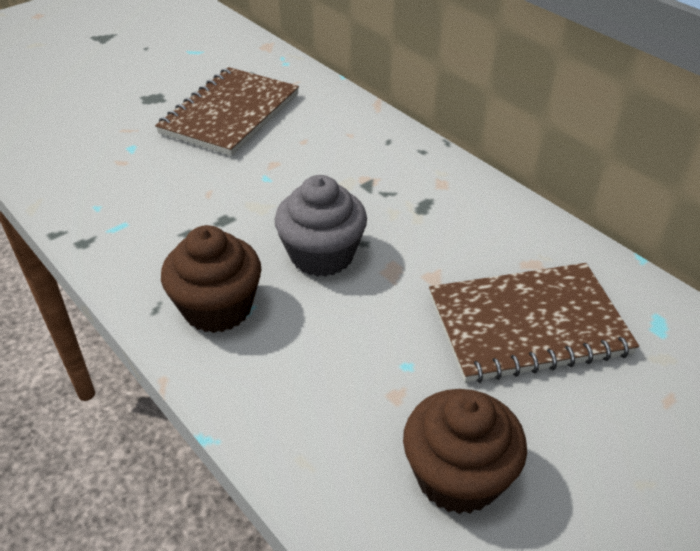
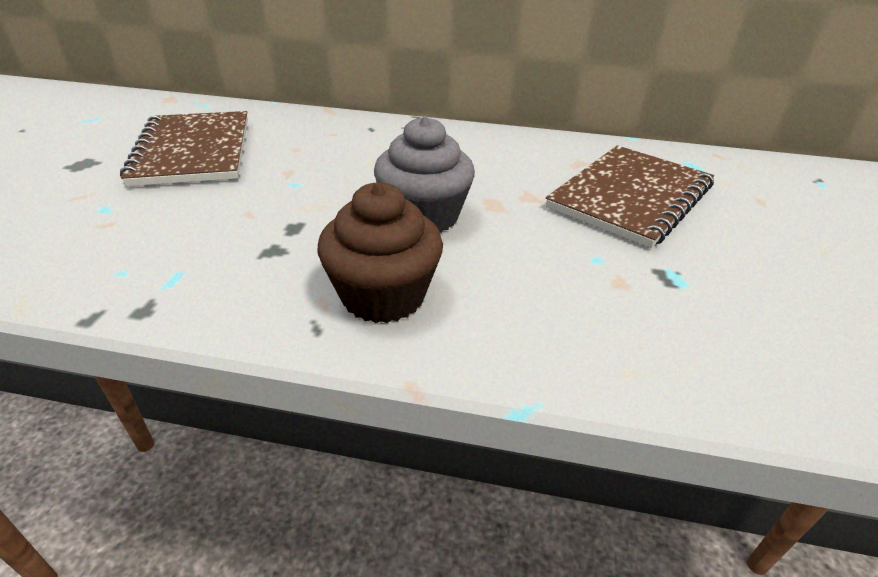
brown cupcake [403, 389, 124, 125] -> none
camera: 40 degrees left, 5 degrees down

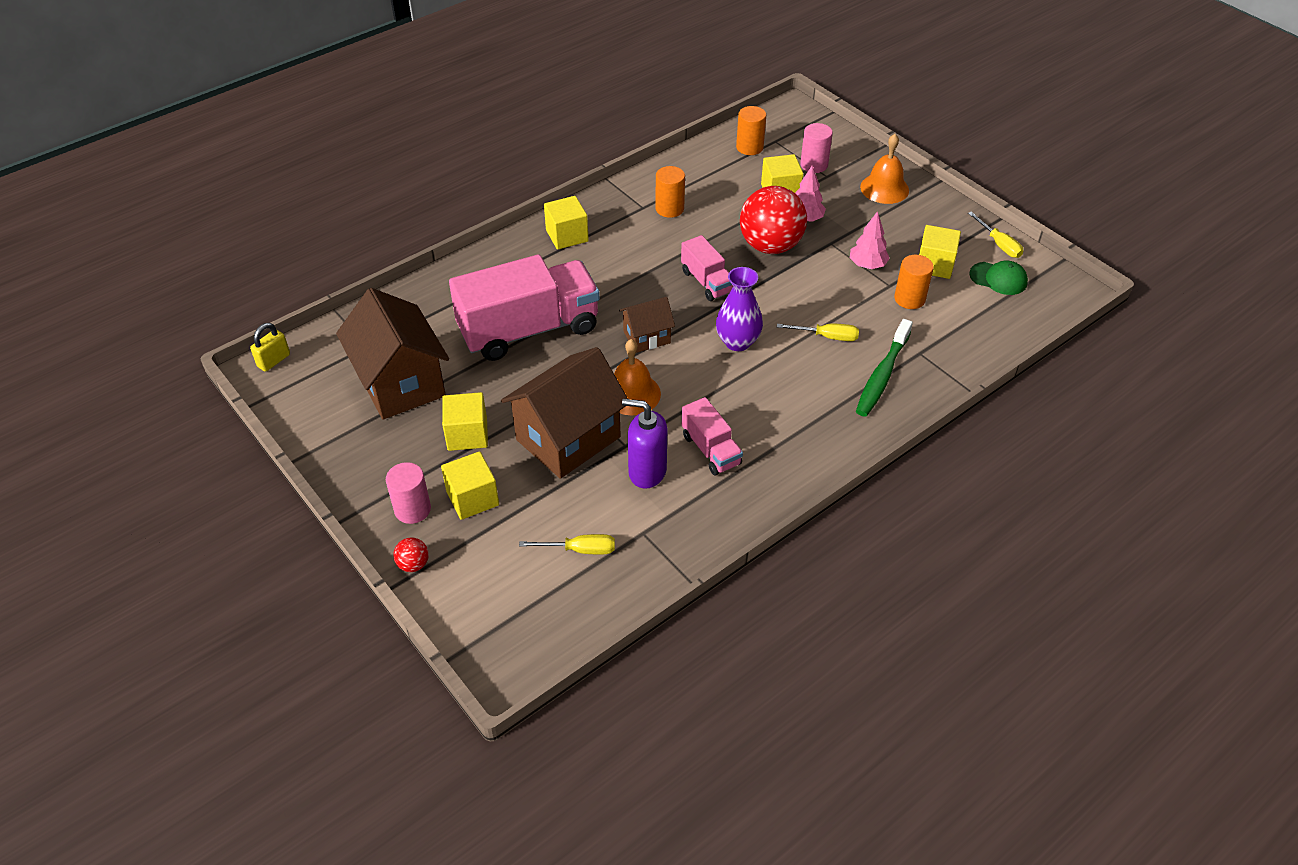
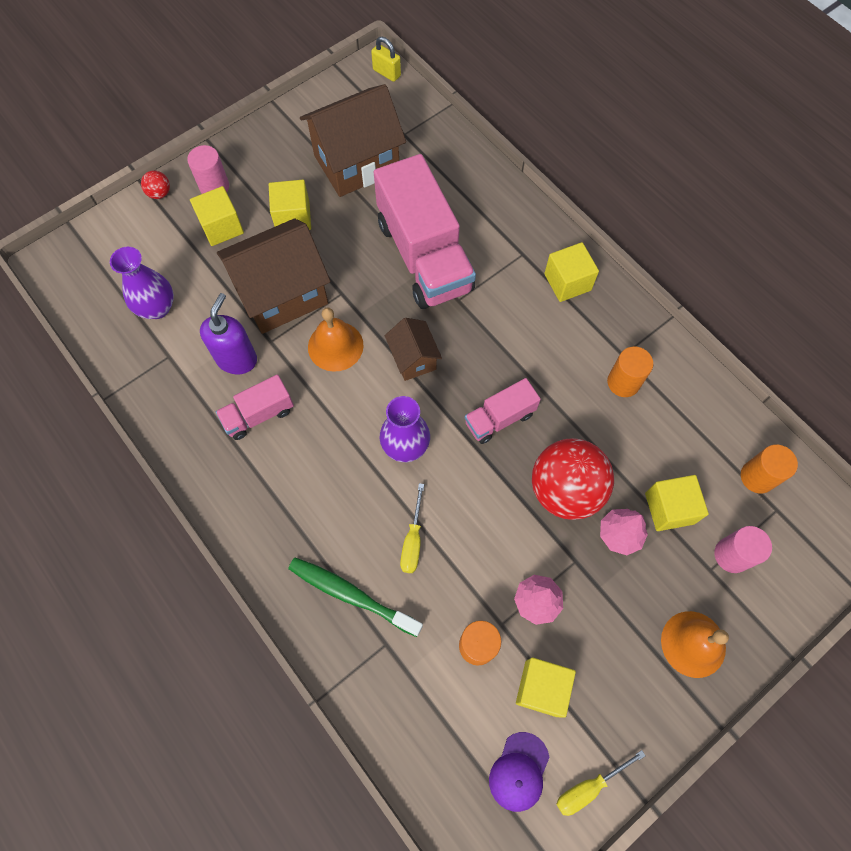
brown toy house [501, 347, 127, 132] -> brown toy house [217, 218, 114, 116], 75 degrees counterclockwise
bright yellow flat screwdriver [519, 534, 96, 21] -> purple tall vase [110, 247, 64, 72]
green cap [969, 261, 59, 34] -> purple cap [489, 732, 61, 80]
camera: 90 degrees right, 20 degrees up

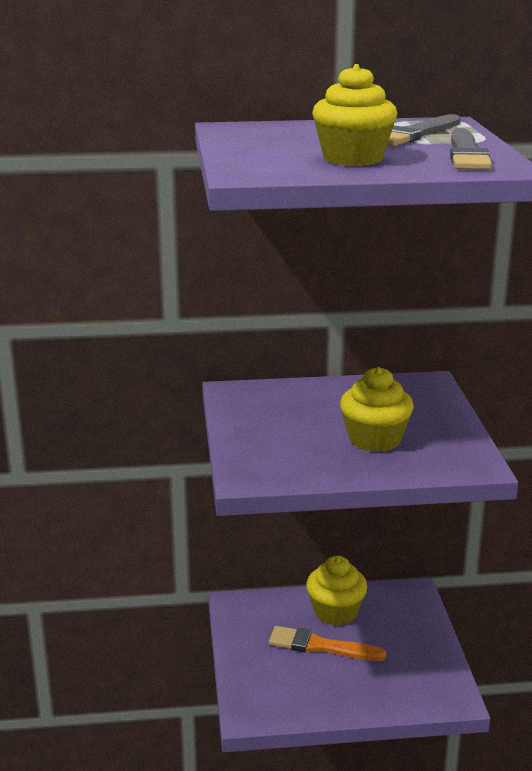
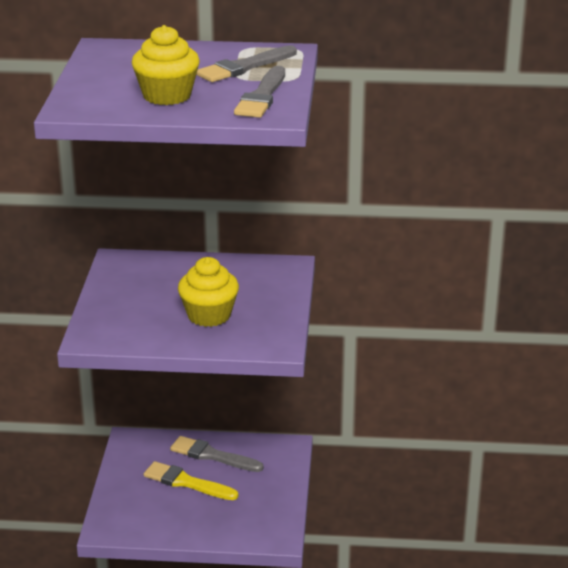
bright orange paint brush [269, 626, 117, 35] -> bright yellow paint brush [144, 461, 94, 39]
bright yellow cupcake [306, 556, 61, 70] -> grey paint brush [170, 436, 94, 36]
camera: 10 degrees right, 5 degrees up

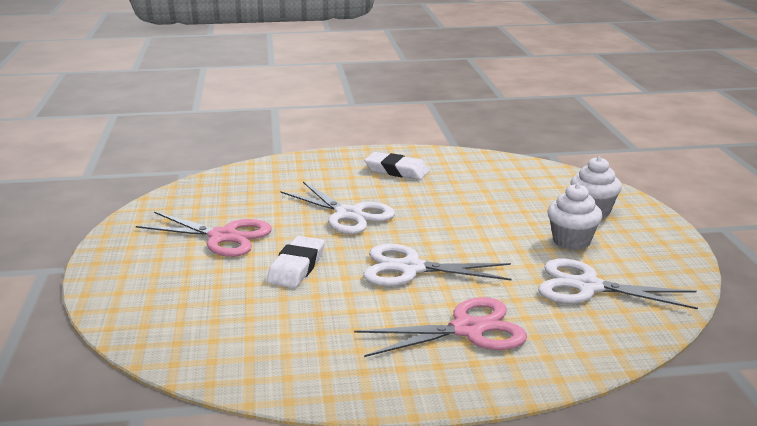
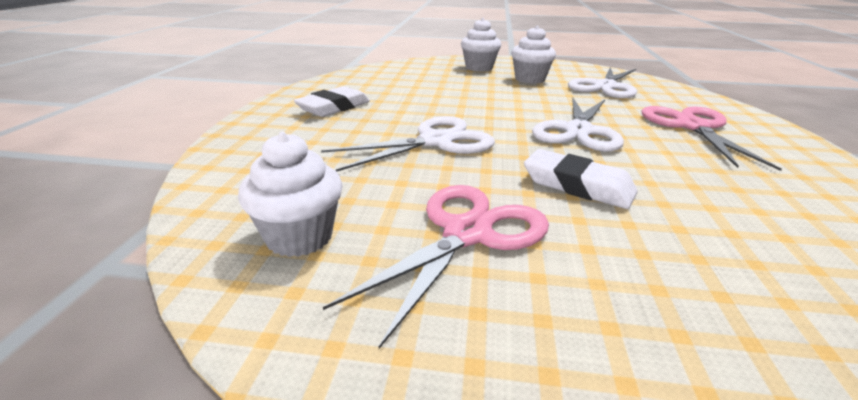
none -> pure white cupcake [238, 132, 105, 125]
camera: 75 degrees left, 5 degrees up

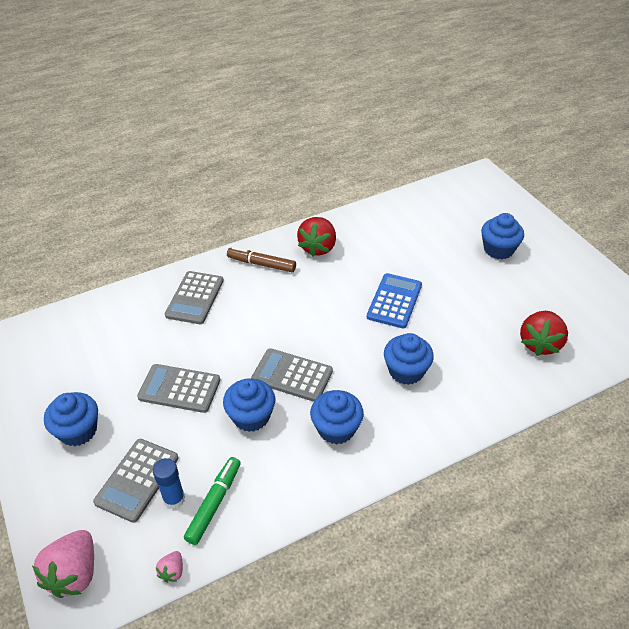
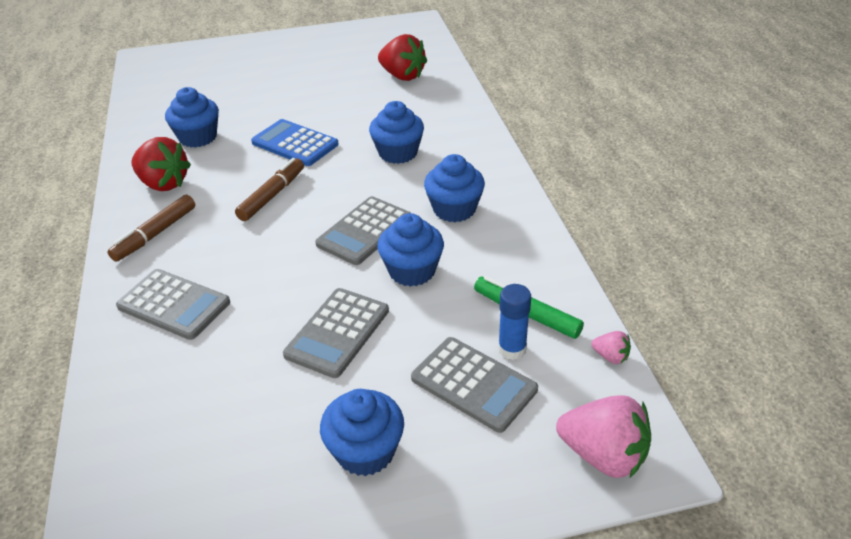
royal blue cupcake [481, 213, 43, 46] -> royal blue cupcake [165, 87, 54, 61], moved
none -> brown felt pen [235, 158, 69, 63]
camera: 75 degrees left, 5 degrees down

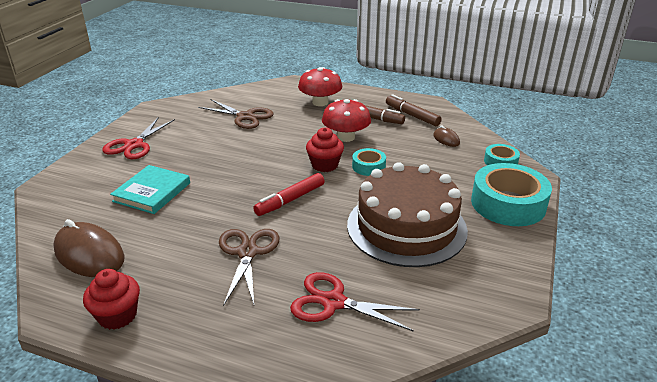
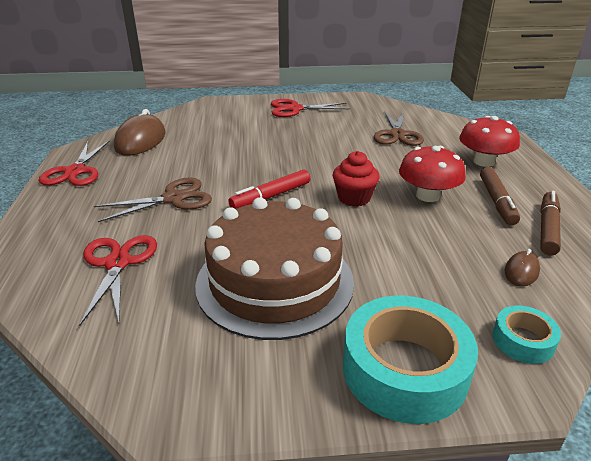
crimson cupcake [83, 269, 57, 61] -> crimson scissors [38, 140, 72, 46]
teal book [110, 165, 80, 49] -> none
crimson felt pen [253, 173, 72, 43] -> crimson felt pen [228, 169, 83, 40], 60 degrees counterclockwise
teal roll of tape [352, 148, 34, 28] -> none
camera: 65 degrees right, 0 degrees up

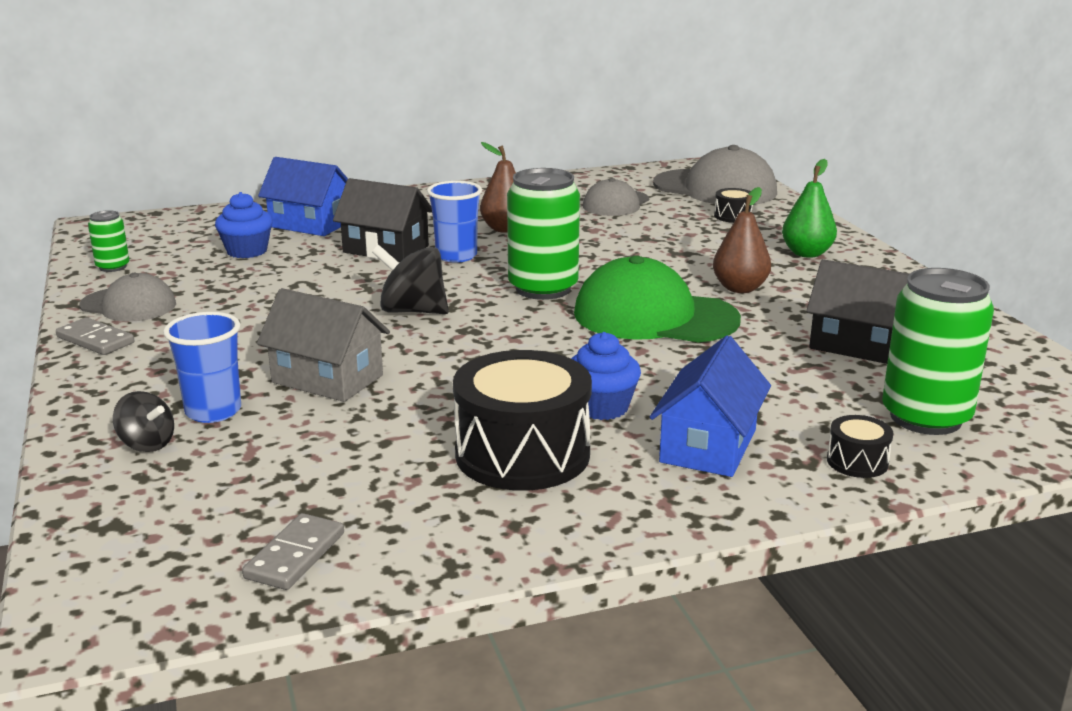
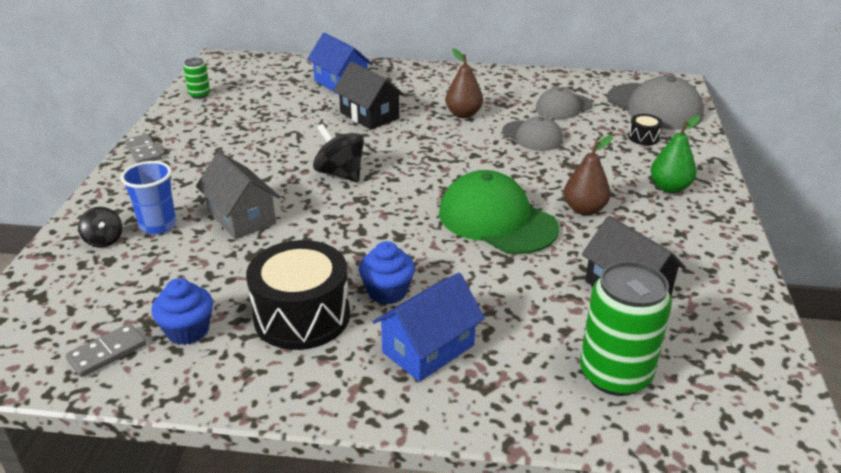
grey cap [79, 273, 97, 49] -> grey cap [502, 116, 61, 35], moved
royal blue cupcake [215, 192, 58, 66] -> royal blue cupcake [151, 278, 62, 67], moved
royal blue cup [427, 181, 55, 82] -> none
green can [507, 168, 73, 132] -> none
ebony drum [827, 415, 66, 63] -> none
camera: 25 degrees right, 10 degrees up

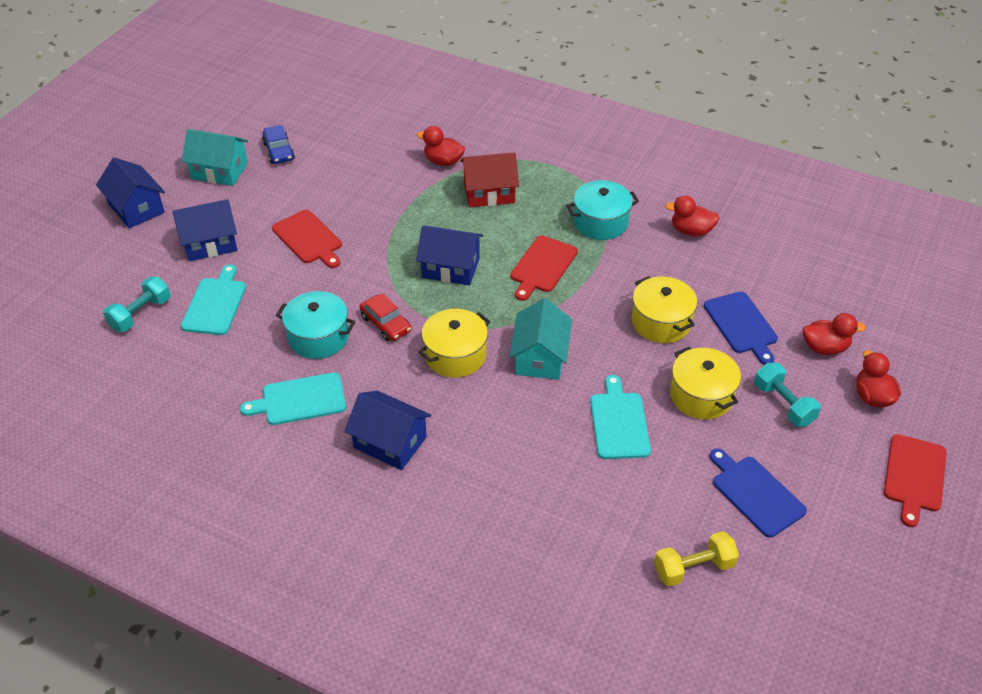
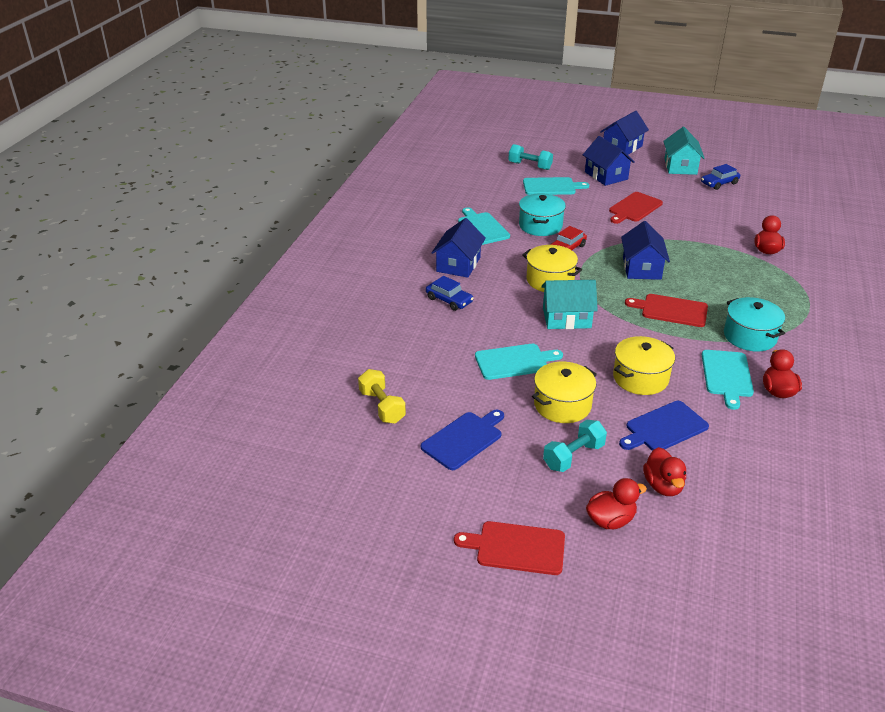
crimson toy house [460, 153, 59, 54] -> none
none -> royal blue automobile [426, 276, 48, 35]
none -> teal cutting board [702, 350, 52, 60]
camera: 80 degrees right, 10 degrees down

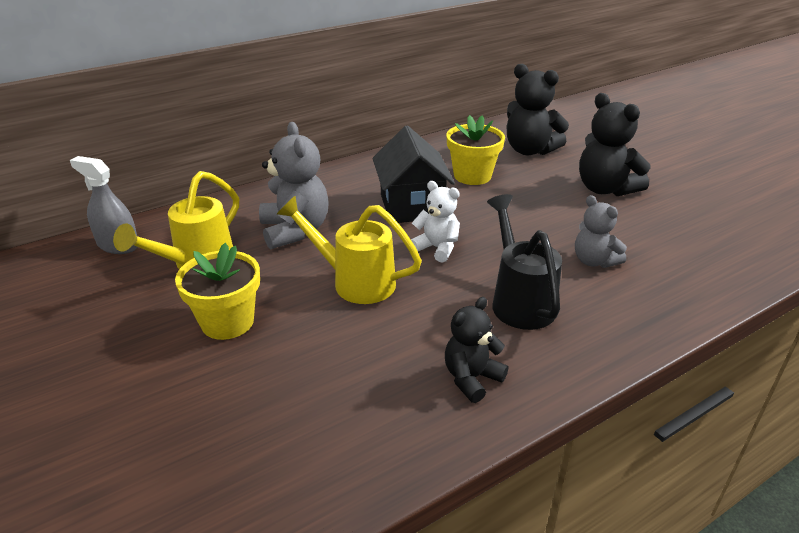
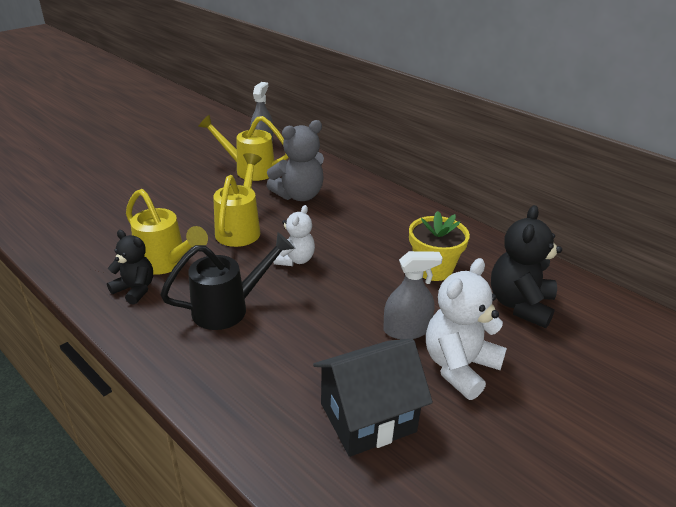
bright yellow plant pot [175, 243, 85, 97] -> none
ebony toy house [372, 125, 83, 98] -> ebony toy house [313, 338, 120, 119], moved
grey stuffed bear [575, 195, 52, 73] -> none
ebony stuffed bear [579, 93, 72, 103] -> pure white stuffed bear [426, 258, 81, 142]
none -> bright yellow watering can [126, 189, 82, 86]
none -> grey sprayer [383, 251, 60, 88]
camera: 75 degrees right, 0 degrees up

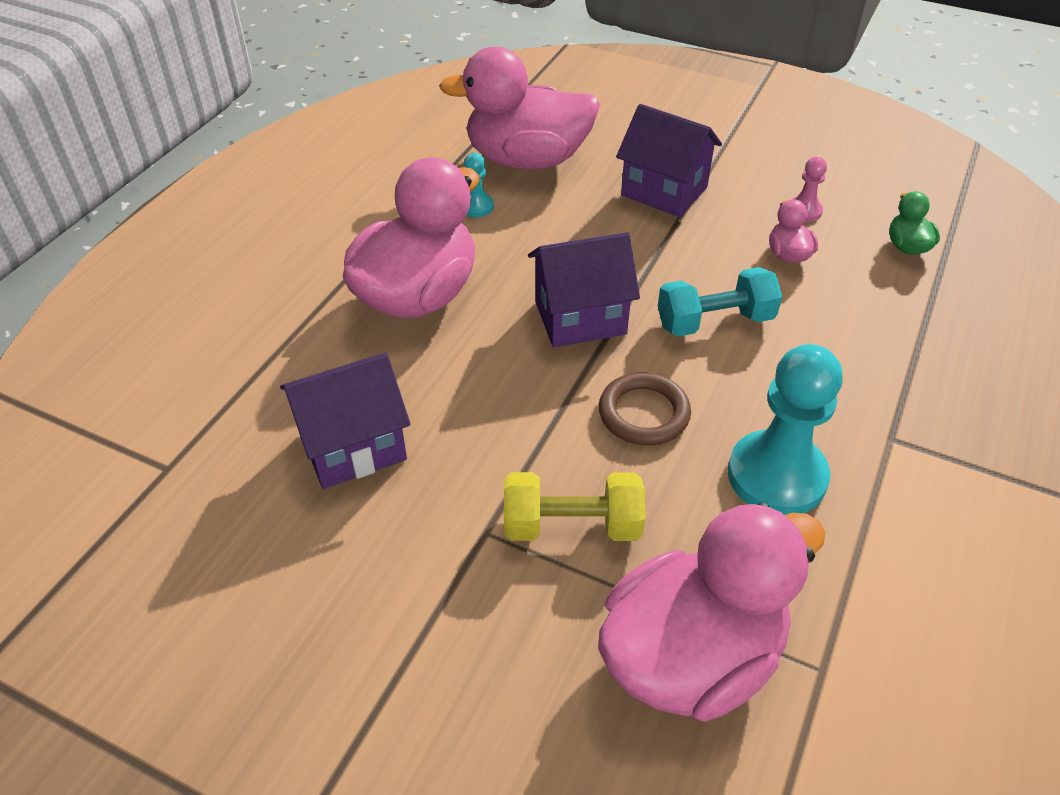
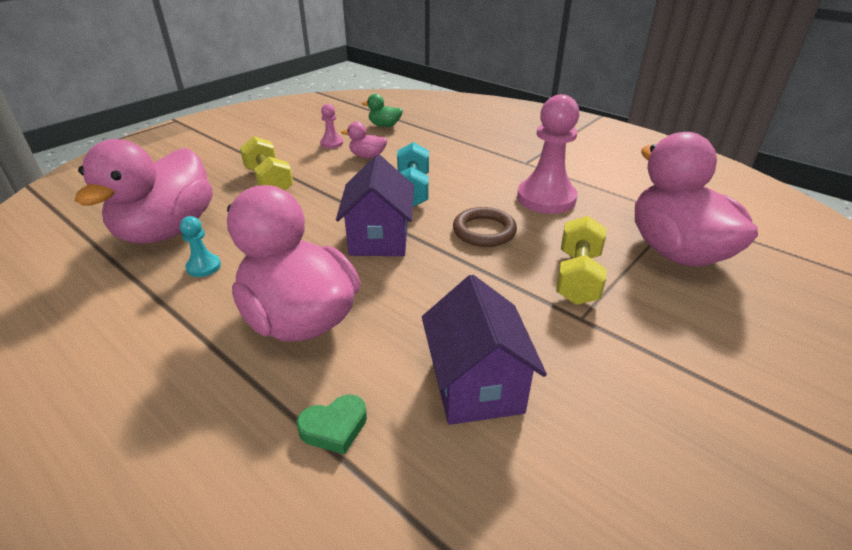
purple toy house [616, 104, 106, 113] -> bright yellow hand weight [240, 136, 54, 55]
teal chess pawn [728, 344, 115, 171] -> rosy chess pawn [517, 94, 62, 120]
none -> green heart [297, 394, 70, 61]
camera: 75 degrees left, 10 degrees down

